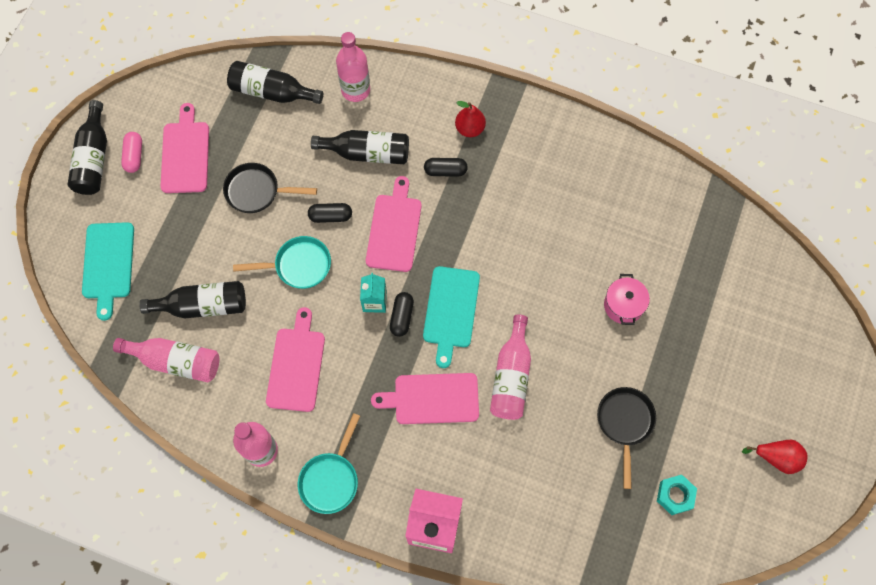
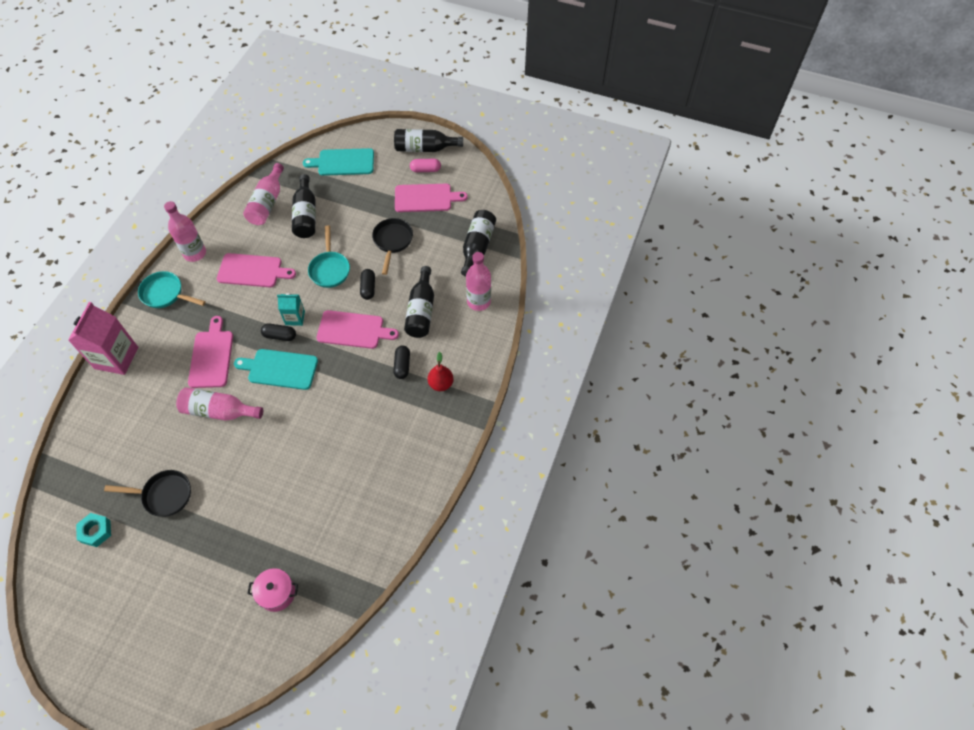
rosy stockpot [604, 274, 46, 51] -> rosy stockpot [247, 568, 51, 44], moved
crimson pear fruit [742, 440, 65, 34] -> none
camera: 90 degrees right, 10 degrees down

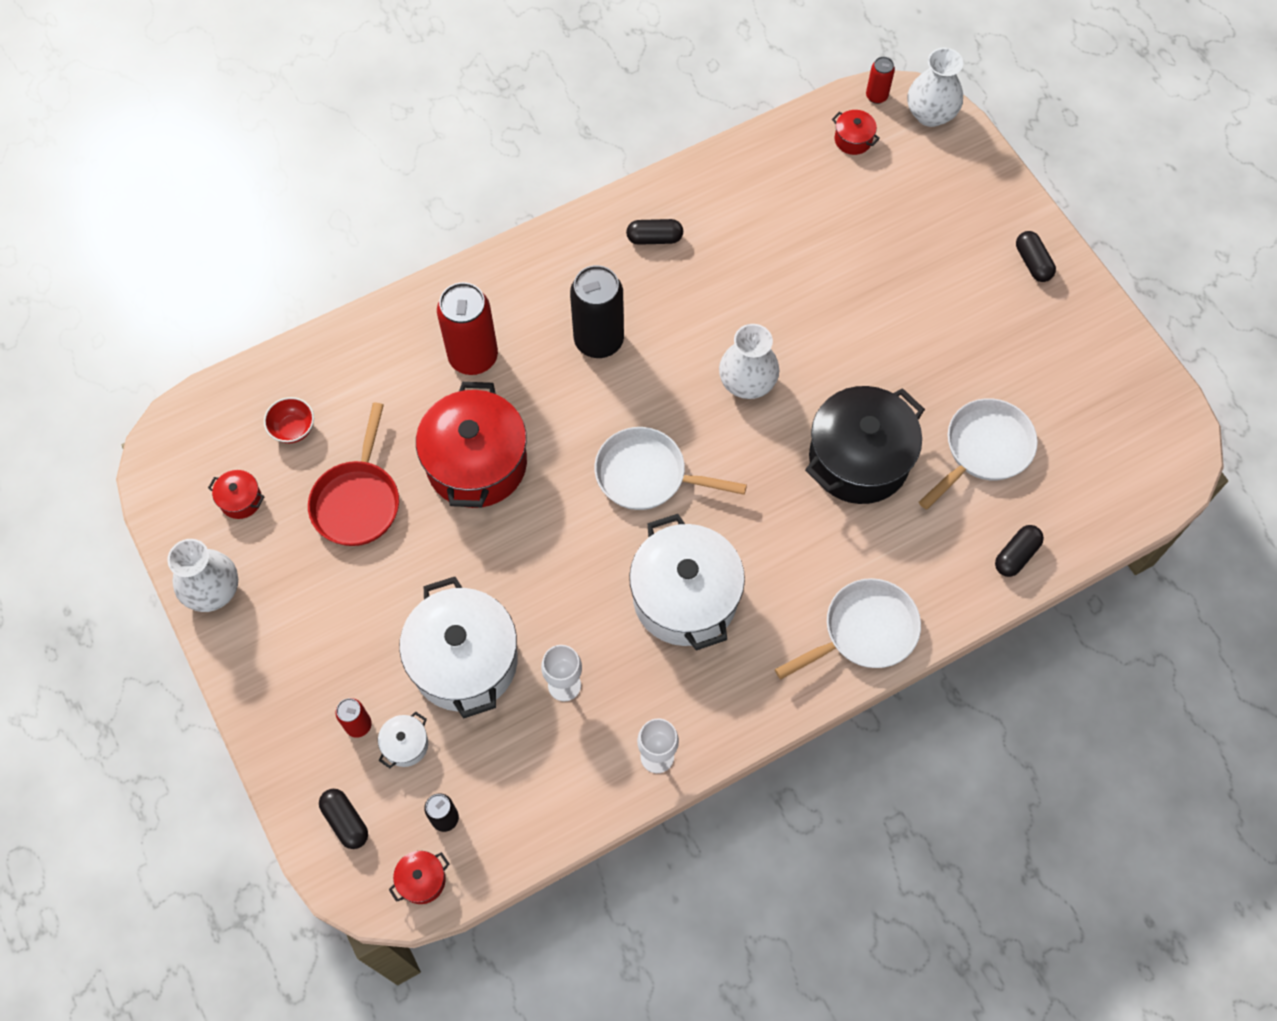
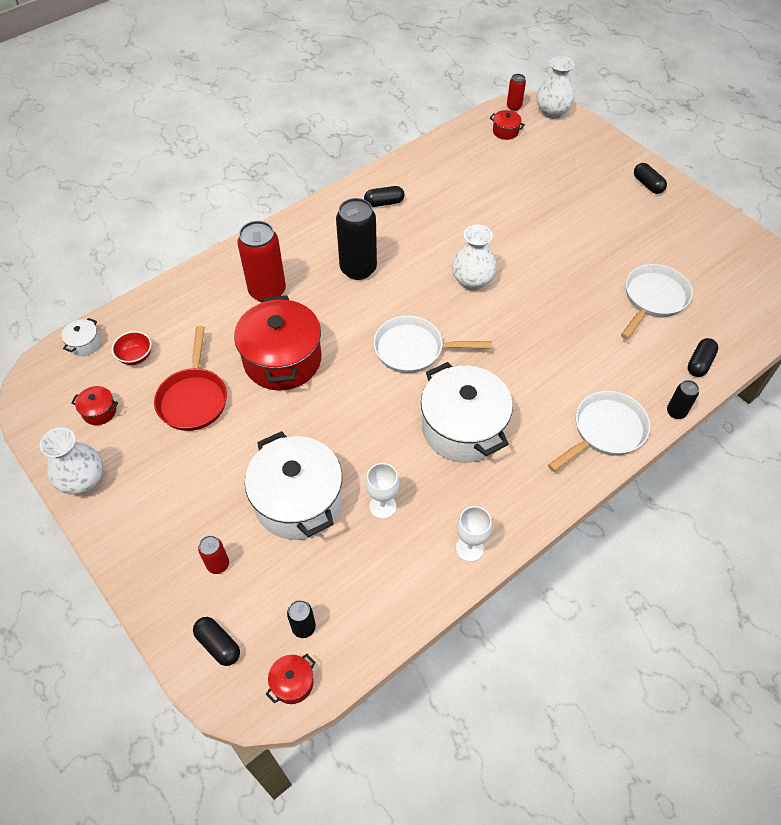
pure white stockpot [378, 711, 50, 57] -> pure white stockpot [62, 318, 39, 38], moved
ebony stockpot [805, 386, 120, 118] -> none
none -> ebony can [667, 380, 32, 39]
camera: 10 degrees left, 10 degrees down

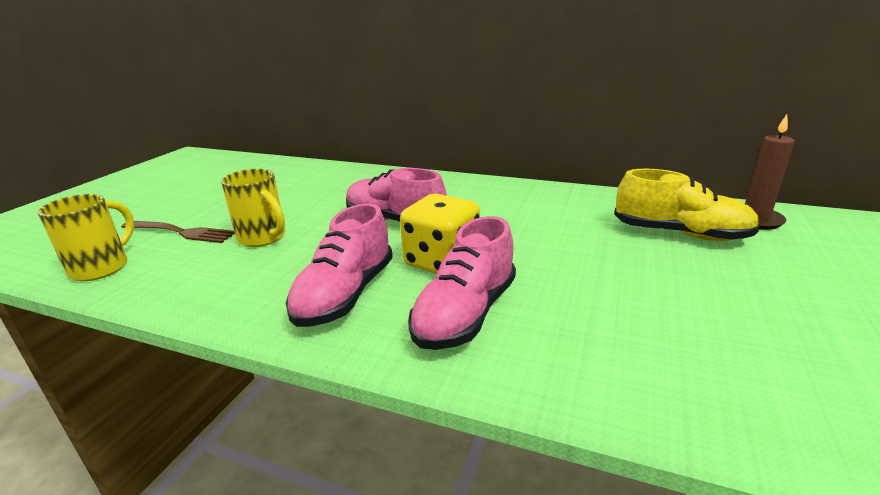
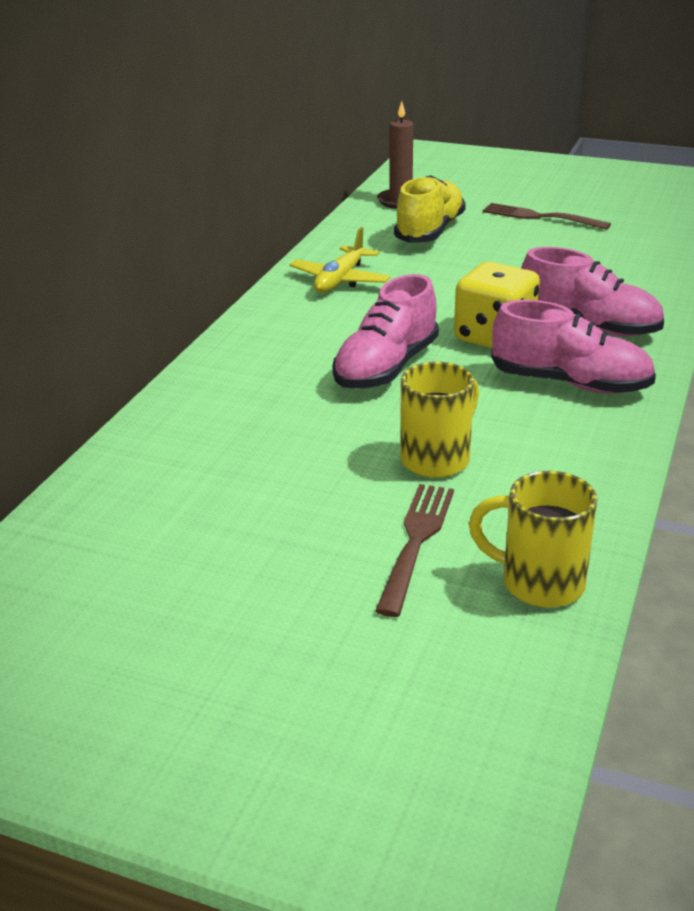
none -> bright yellow toy plane [290, 227, 100, 66]
none -> brown fork [483, 203, 128, 27]
camera: 90 degrees left, 5 degrees up

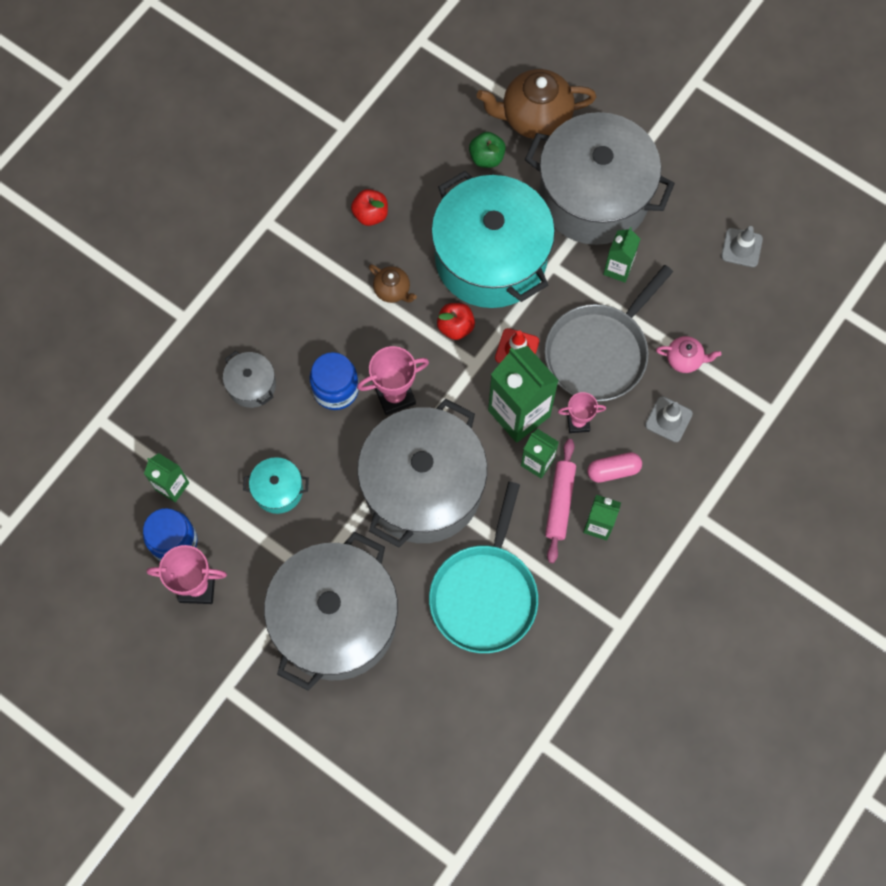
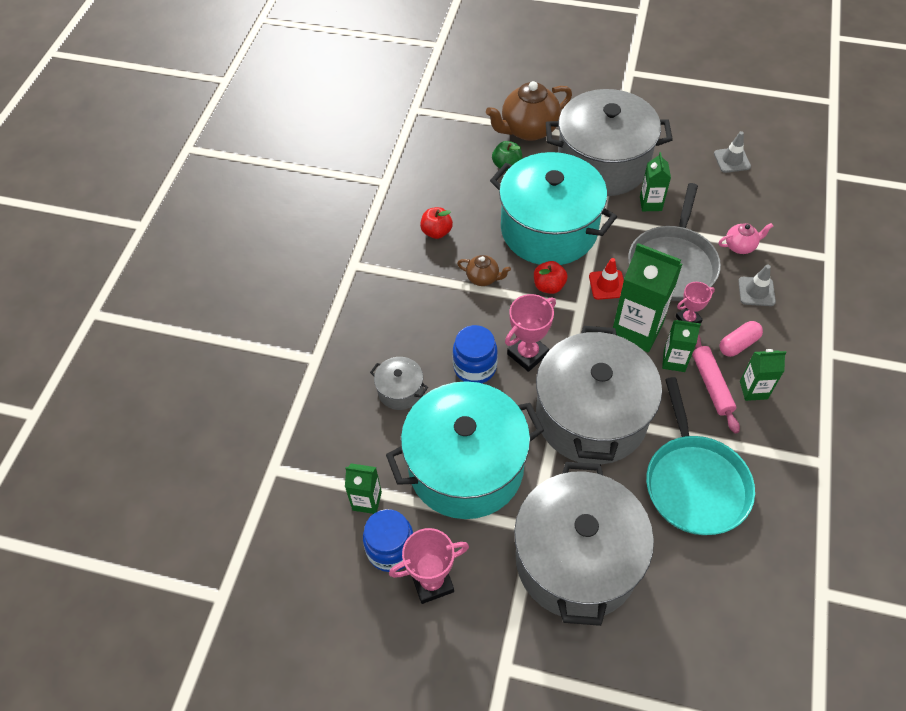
teal stockpot [243, 457, 66, 57] -> teal stockpot [386, 381, 158, 138], x2.38
camera: 20 degrees left, 15 degrees down

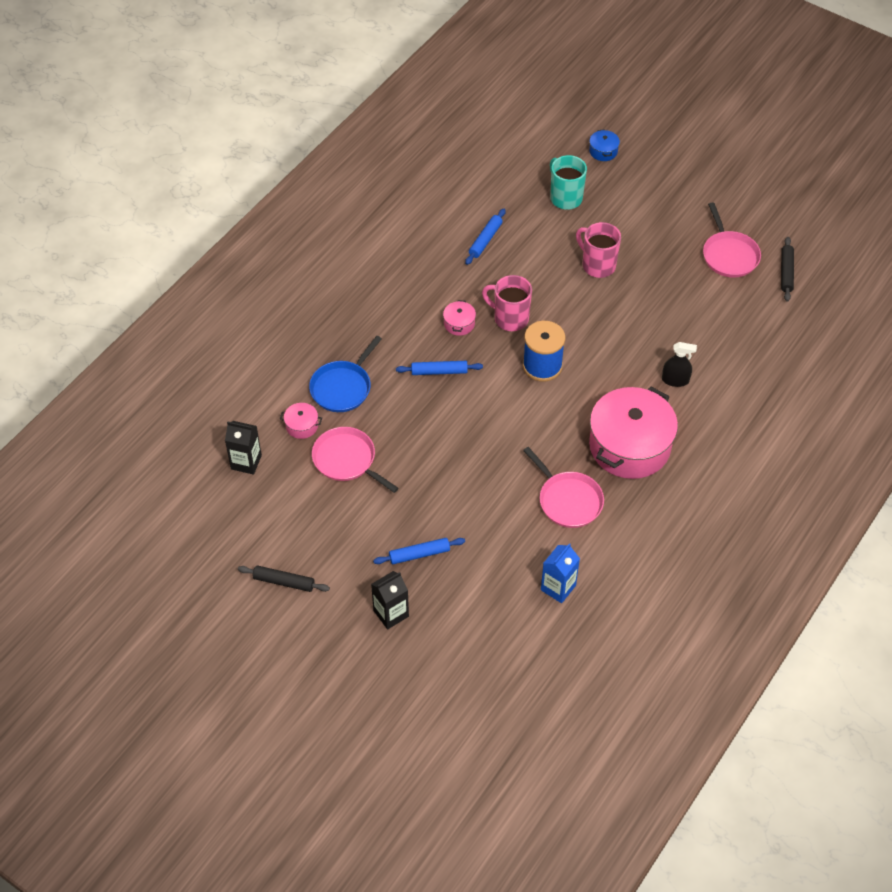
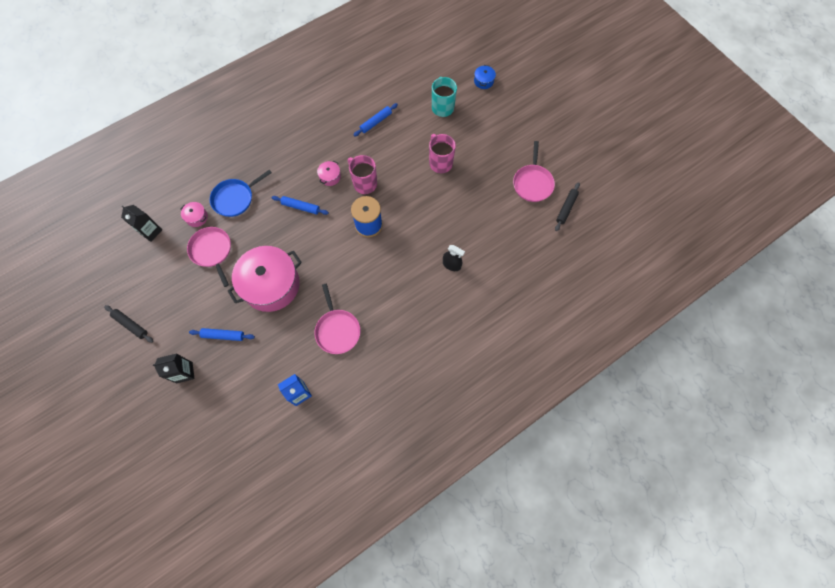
rosy stockpot [589, 387, 89, 92] -> rosy stockpot [228, 246, 74, 66], moved
camera: 20 degrees right, 15 degrees up

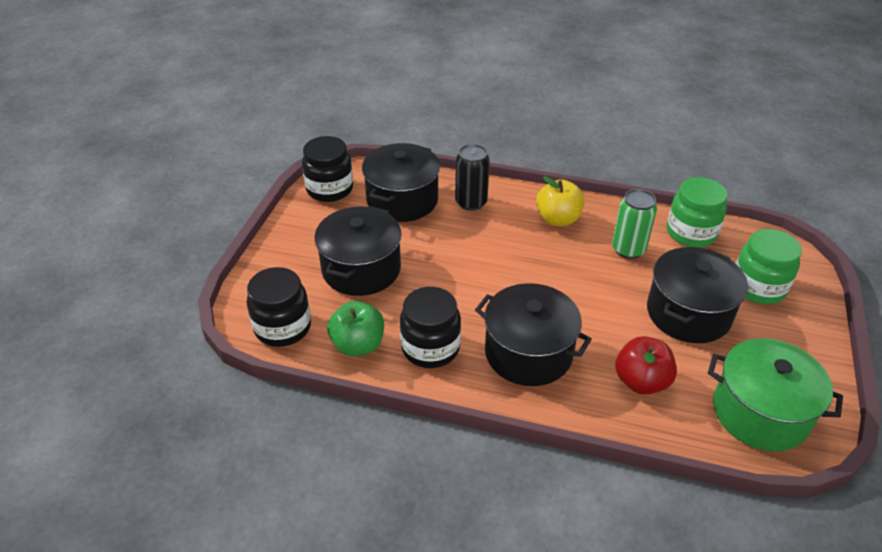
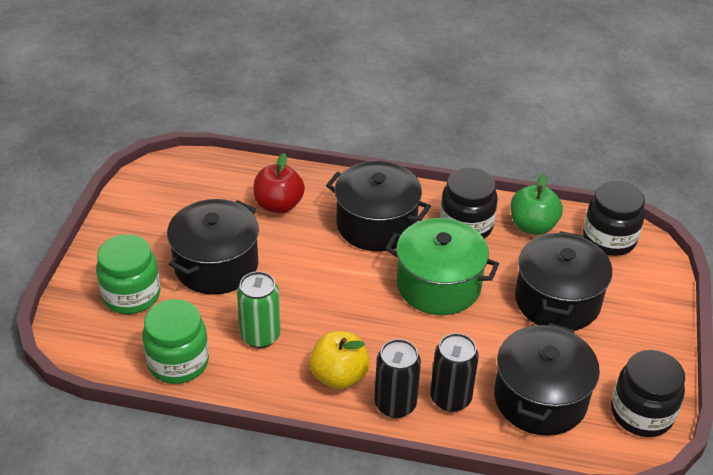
green stockpot [708, 338, 135, 113] -> green stockpot [385, 218, 114, 97], moved
none -> ebony can [375, 339, 46, 79]
camera: 175 degrees right, 0 degrees up

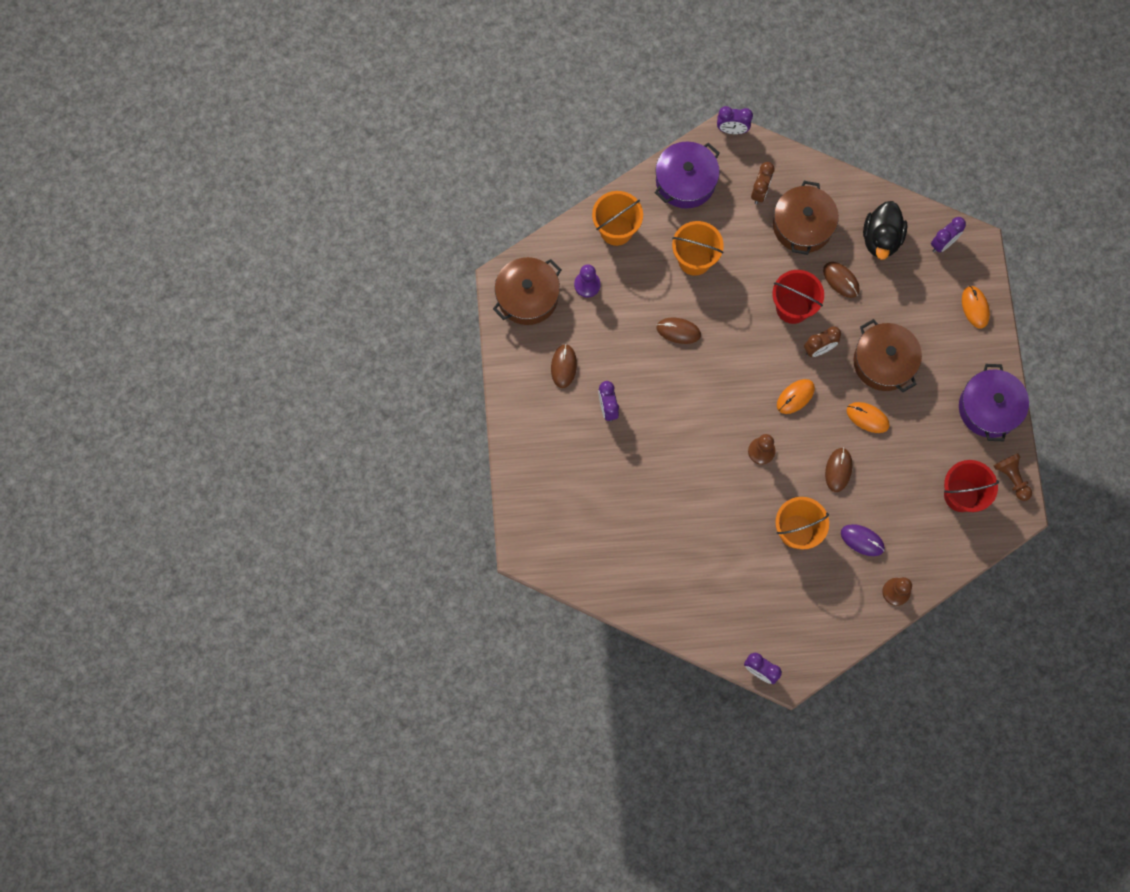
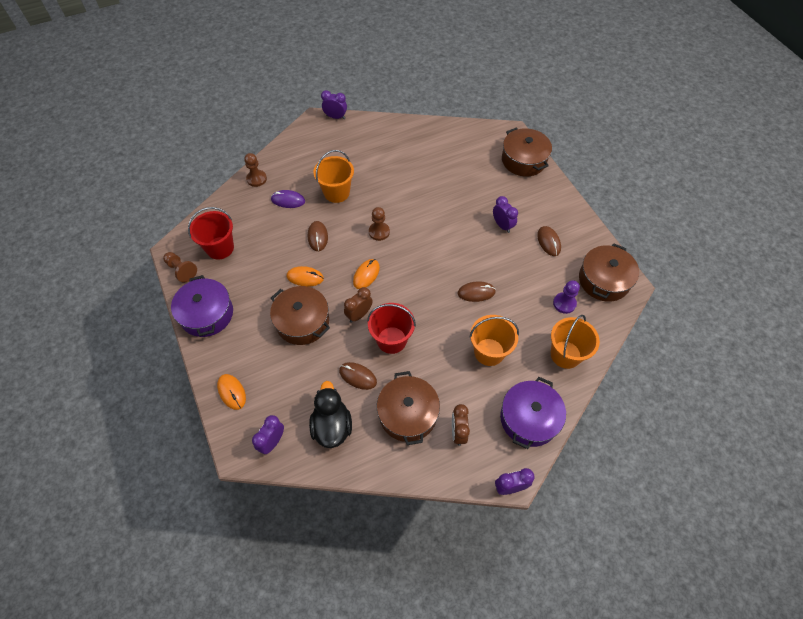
none -> brown stockpot [502, 128, 50, 48]
camera: 160 degrees right, 15 degrees down

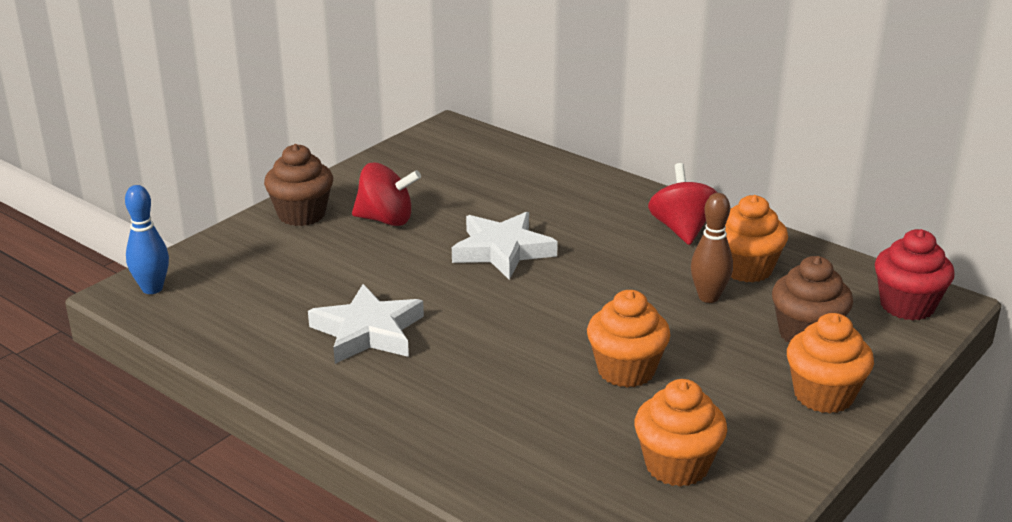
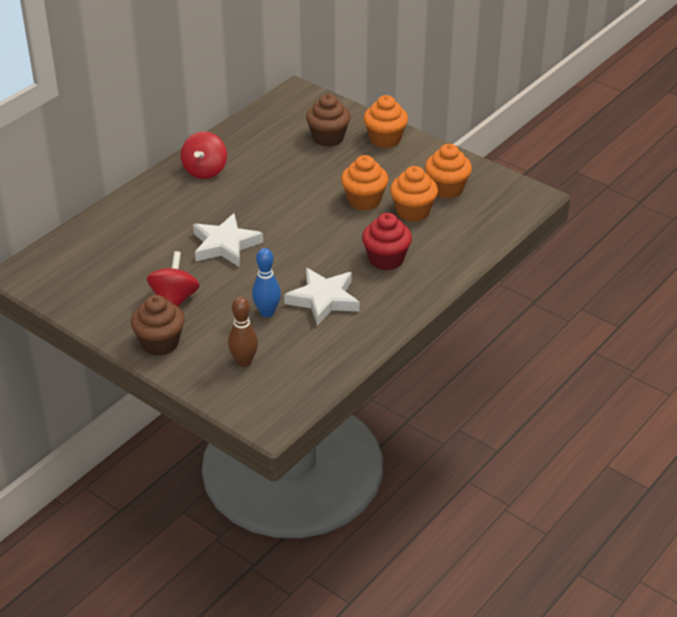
royal blue tenpin [125, 185, 44, 109] -> royal blue tenpin [252, 248, 29, 69], moved
crimson toy top [648, 163, 69, 82] -> crimson toy top [181, 131, 46, 48], 75 degrees counterclockwise
brown tenpin [691, 193, 42, 110] -> brown tenpin [228, 297, 30, 70], moved
bright orange cupcake [725, 195, 63, 87] -> bright orange cupcake [390, 166, 48, 56], moved
crimson cupcake [875, 229, 80, 91] -> crimson cupcake [362, 213, 50, 57], moved
camera: 90 degrees left, 10 degrees up

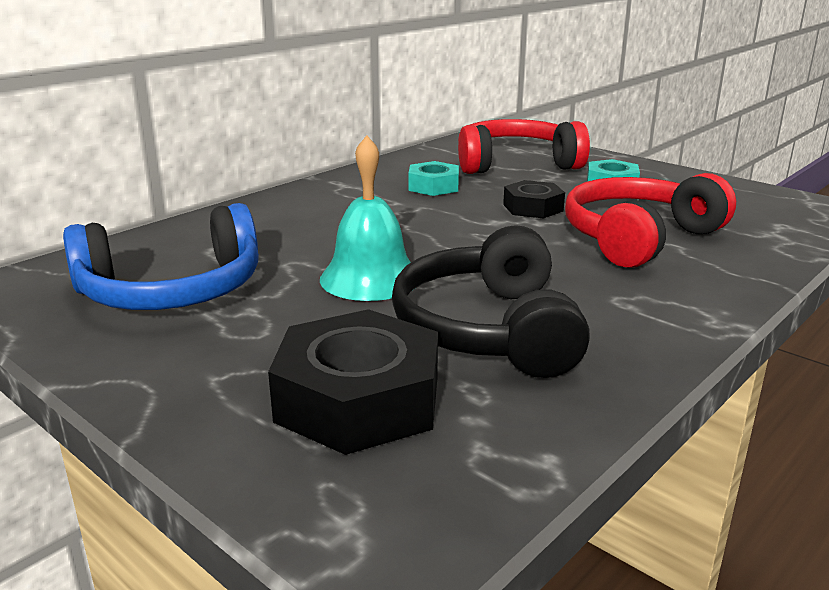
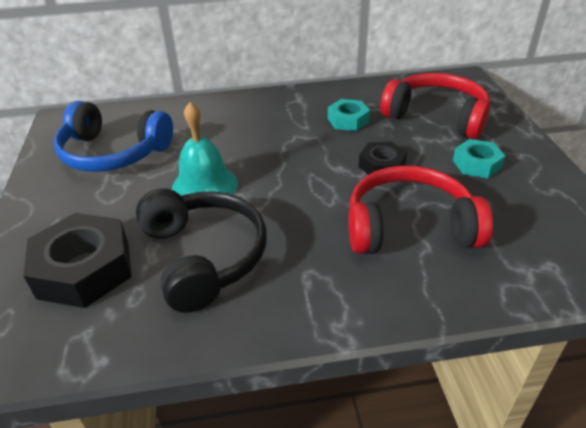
ebony headset [392, 225, 198, 153] -> ebony headset [136, 188, 131, 125], 120 degrees clockwise
camera: 40 degrees right, 15 degrees up

